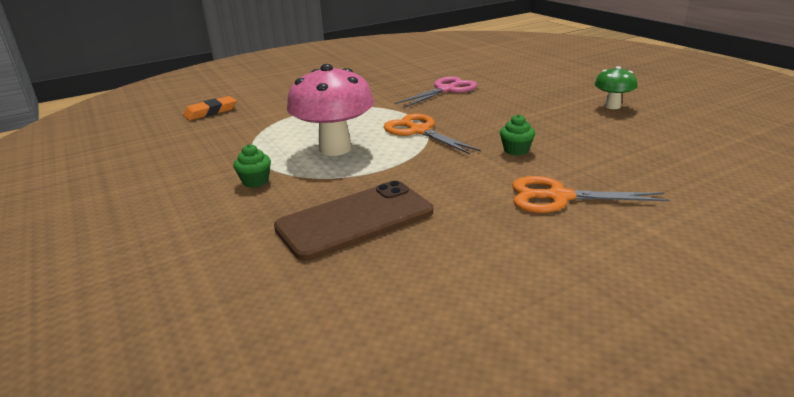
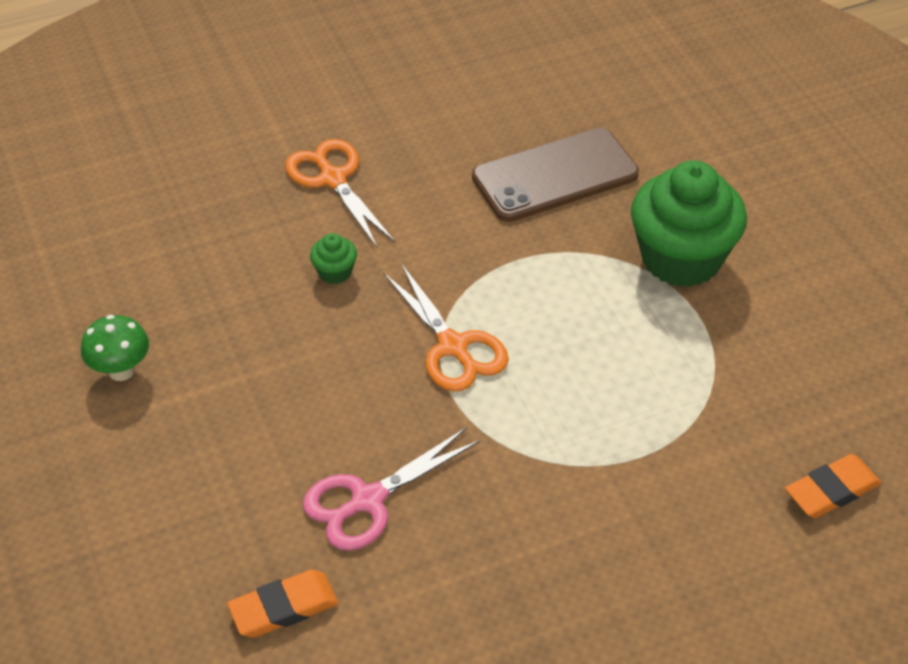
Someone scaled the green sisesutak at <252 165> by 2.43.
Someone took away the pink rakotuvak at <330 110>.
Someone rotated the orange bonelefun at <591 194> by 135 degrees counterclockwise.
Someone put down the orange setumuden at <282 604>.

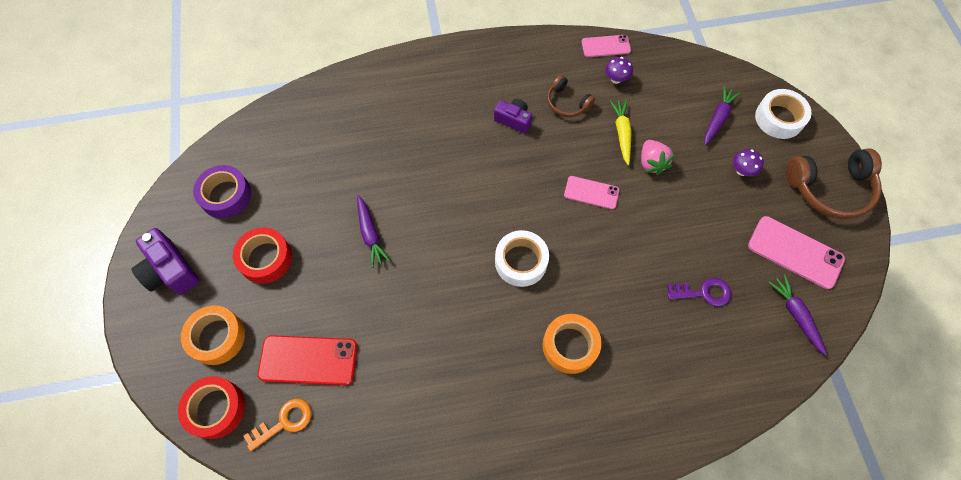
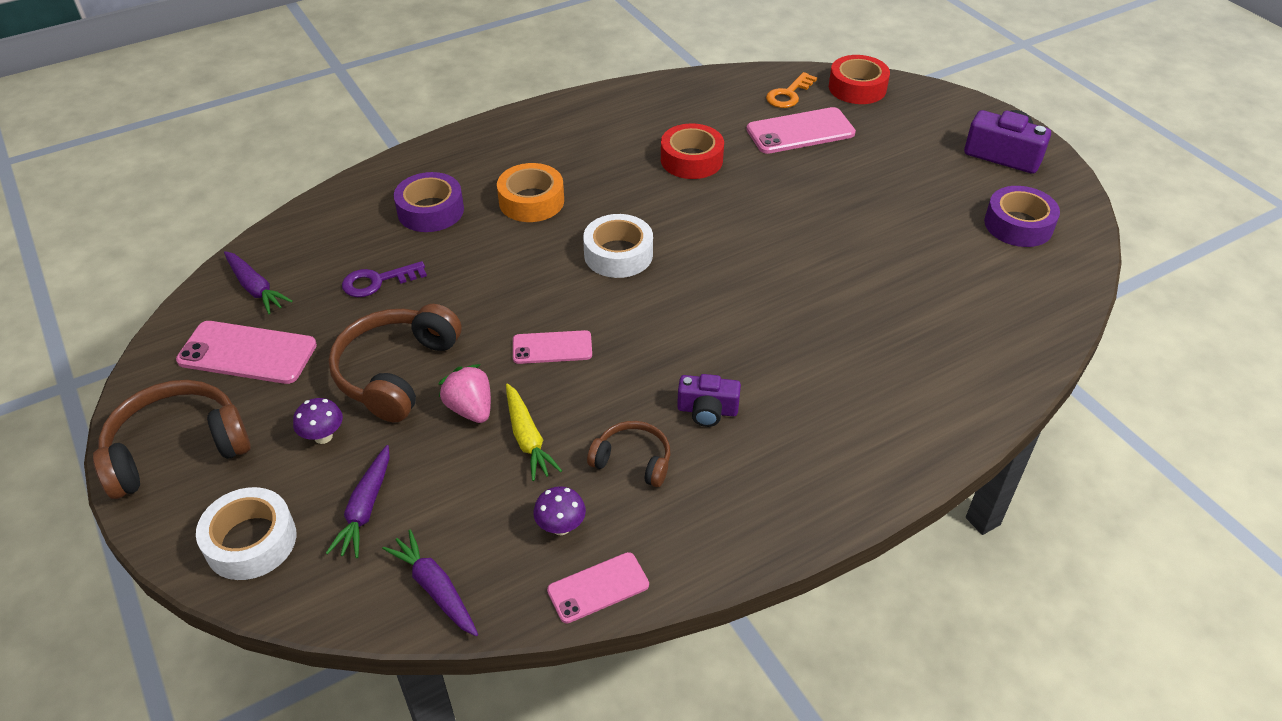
Someone took away the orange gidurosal at <213 335>.
Someone carried the red gidurosal from <262 255> to <692 151>.
Someone repainted the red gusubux at <307 360>, which became the pink gusubux at <801 130>.
Someone carried the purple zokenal from <374 231> to <430 583>.
Someone put down the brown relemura at <395 363>.
Someone put down the purple gidurosal at <429 202>.

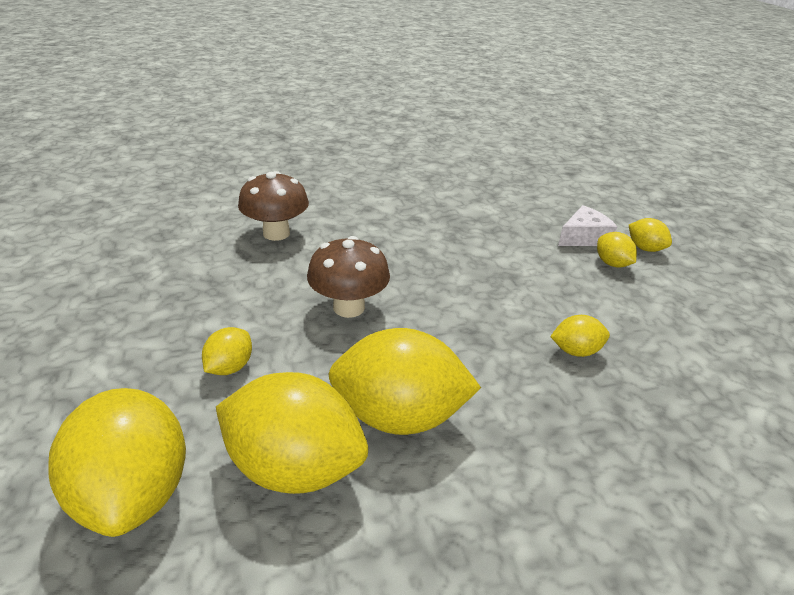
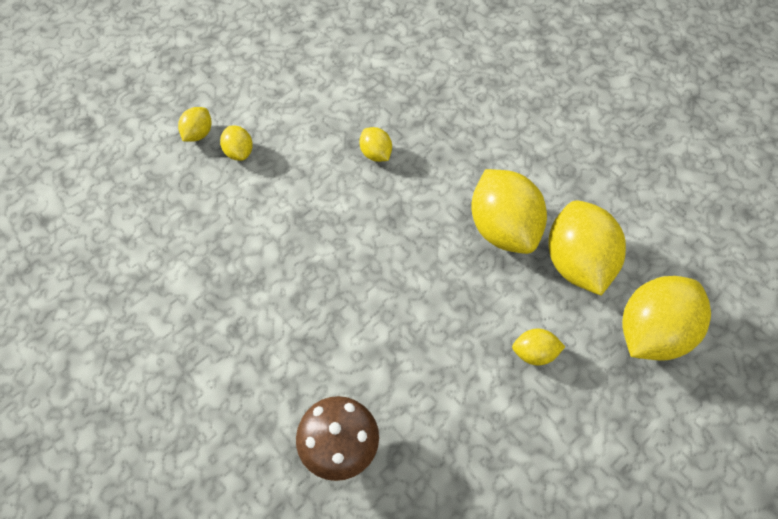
Someone took away the brown rakotuvak at <348 277>.
Someone took away the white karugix at <588 225>.
Someone rotated the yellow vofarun at <617 250> by 60 degrees counterclockwise.

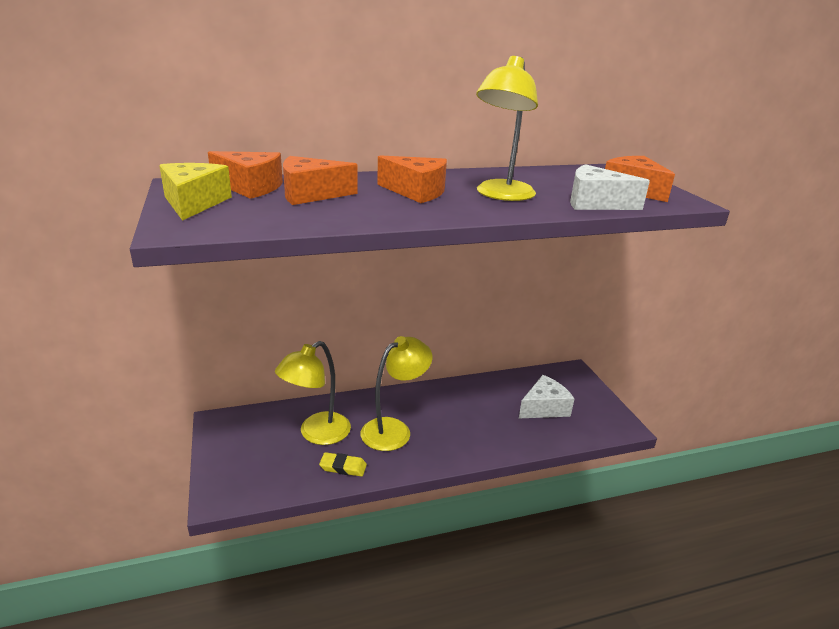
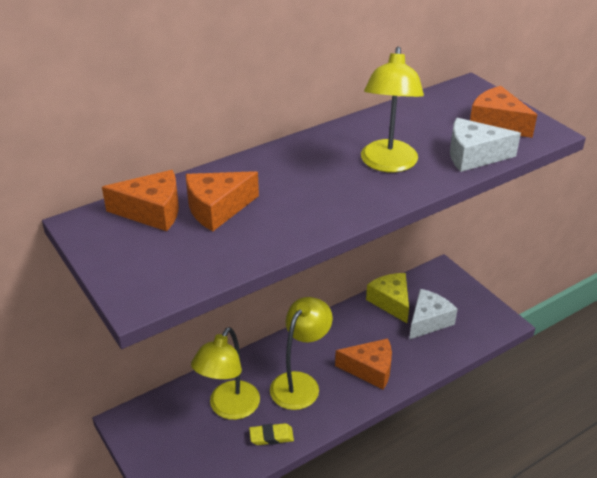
Someone carried the yellow karugix from <195 192> to <387 298>.
Someone carried the orange karugix from <412 179> to <363 363>.

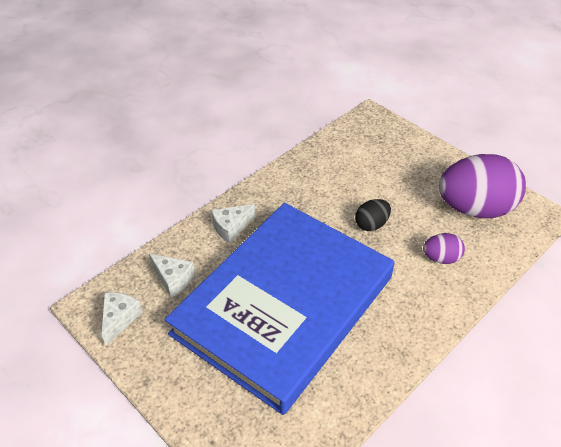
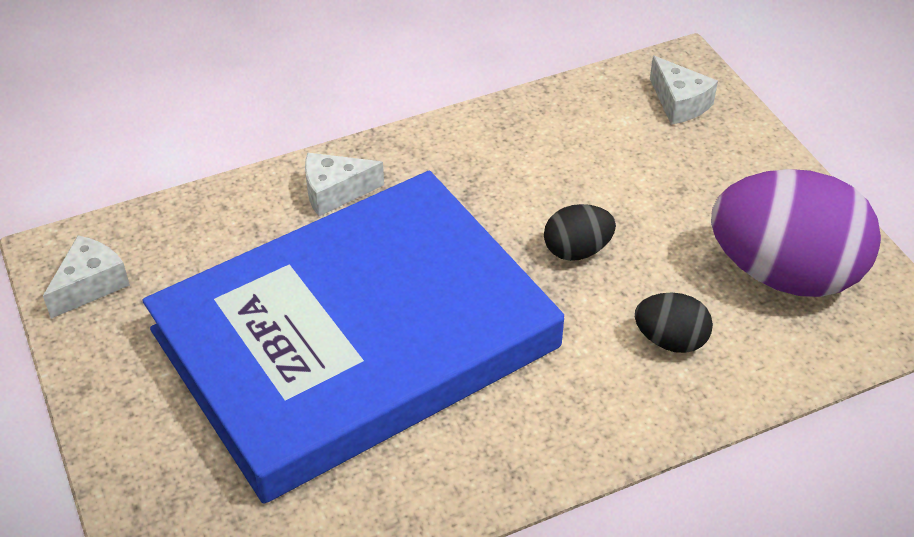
Someone carried the white karugix from <172 275> to <684 90>.
Someone repainted the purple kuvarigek at <444 248>, which became the black kuvarigek at <674 323>.

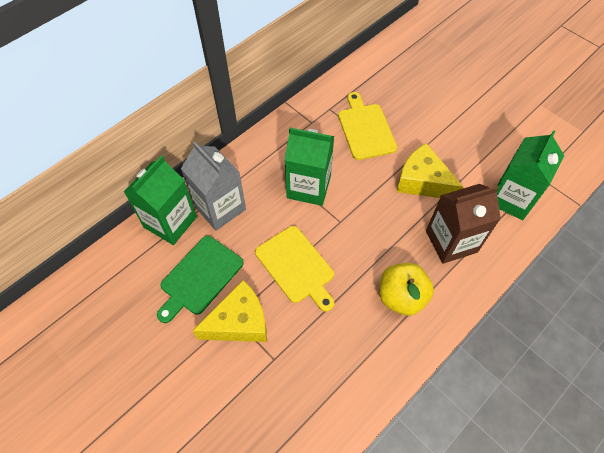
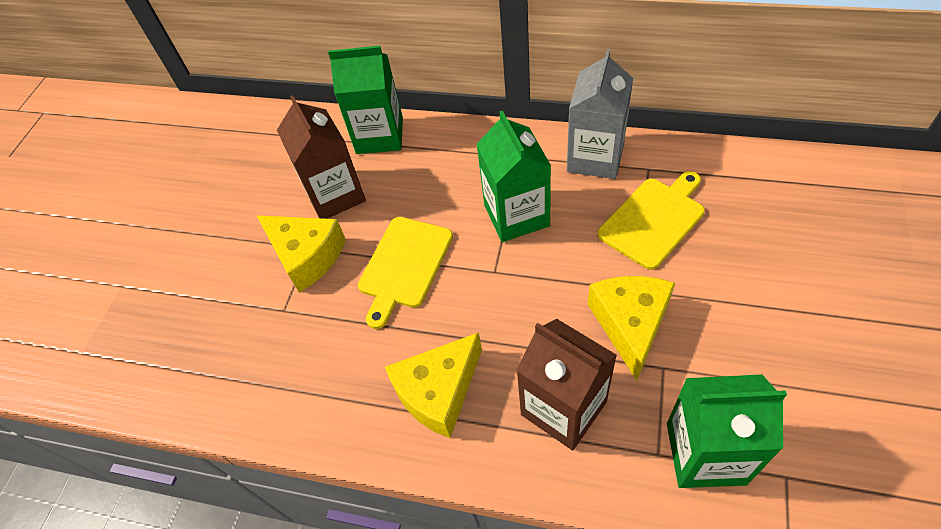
Someone swapped the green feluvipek at <200 279> for the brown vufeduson at <321 157>.
Someone carried the grey vufeduson from <213 186> to <600 114>.
Someone swapped the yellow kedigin at <406 289> for the yellow karugix at <433 385>.

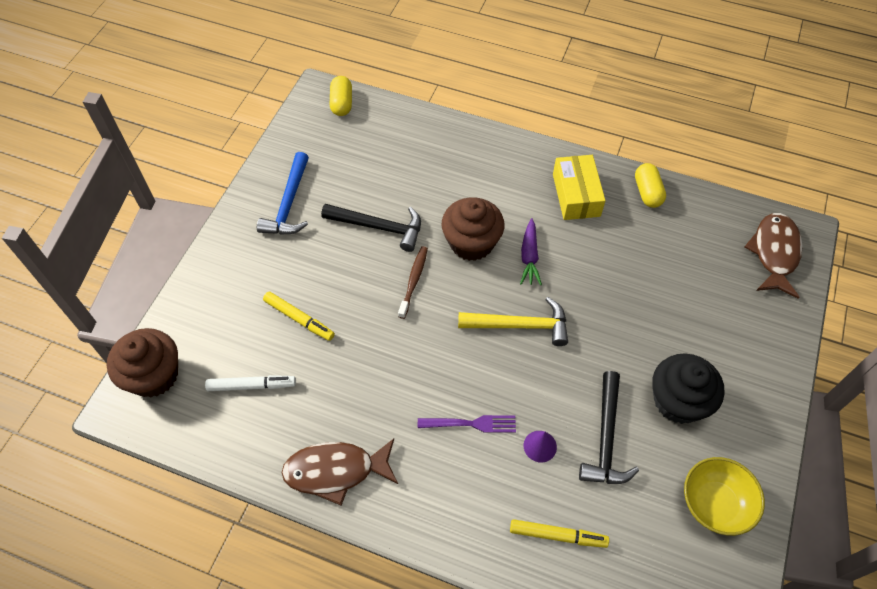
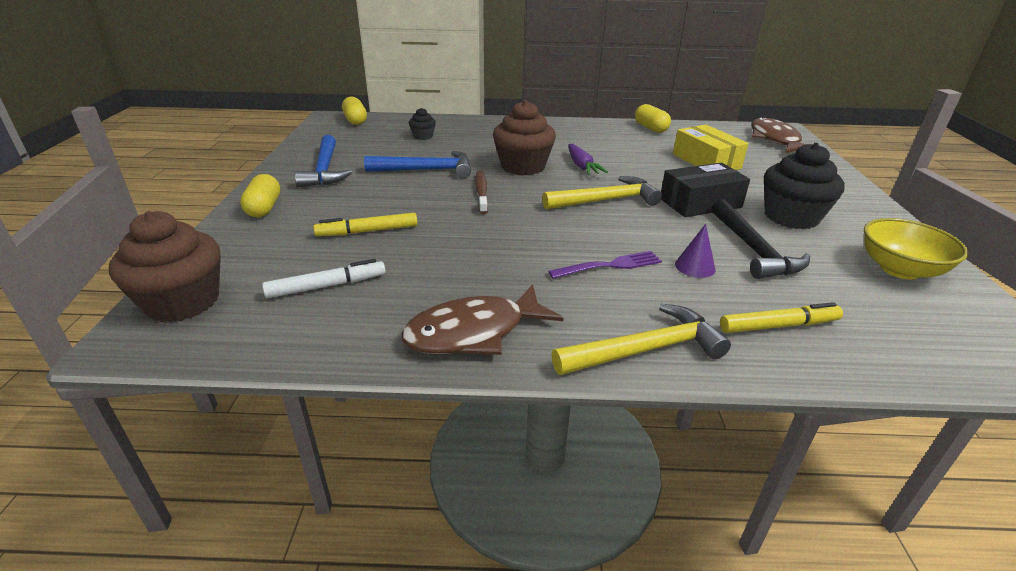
Someone rotated the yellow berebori at <299 316> by 150 degrees clockwise.
Someone repainted the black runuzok at <371 228>, which became the blue runuzok at <417 164>.
Someone carried the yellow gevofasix from <579 187> to <711 147>.
Someone put down the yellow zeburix at <260 195>.
Someone put down the black sisesutak at <422 124>.
Someone put down the yellow runuzok at <641 339>.
Someone put down the black gevofasix at <705 190>.

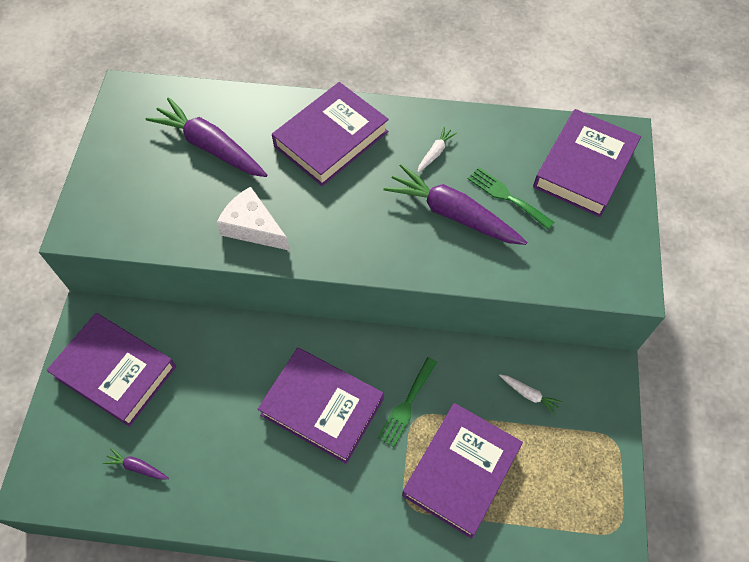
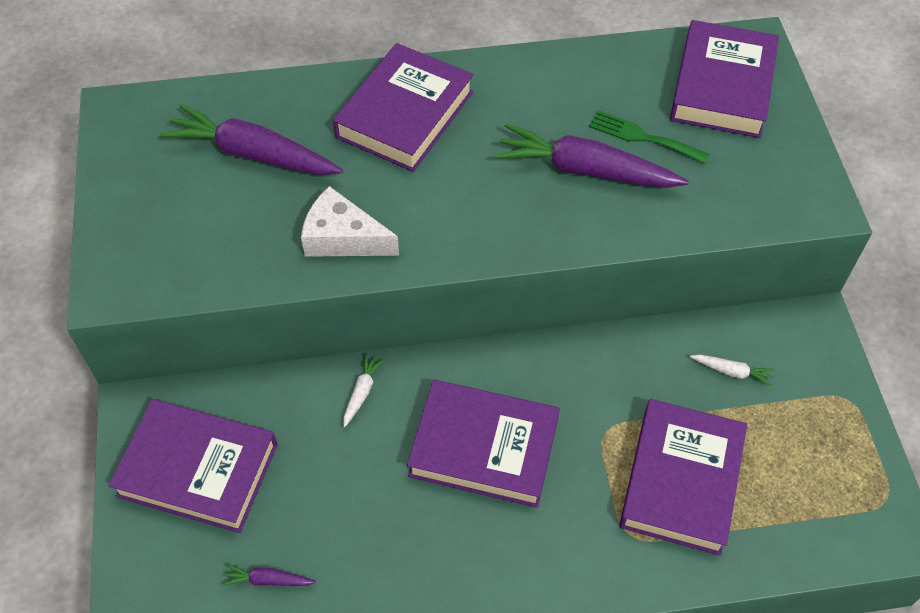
Someone took away the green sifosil at <407 402>.
Someone carried the white zokenal from <437 149> to <363 390>.

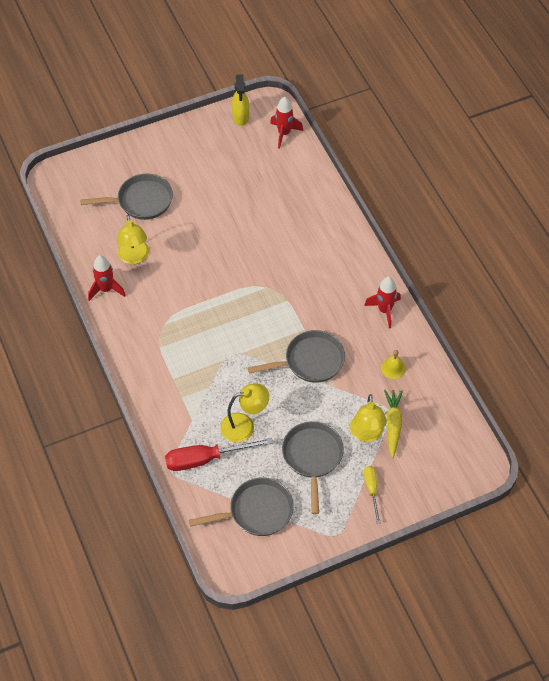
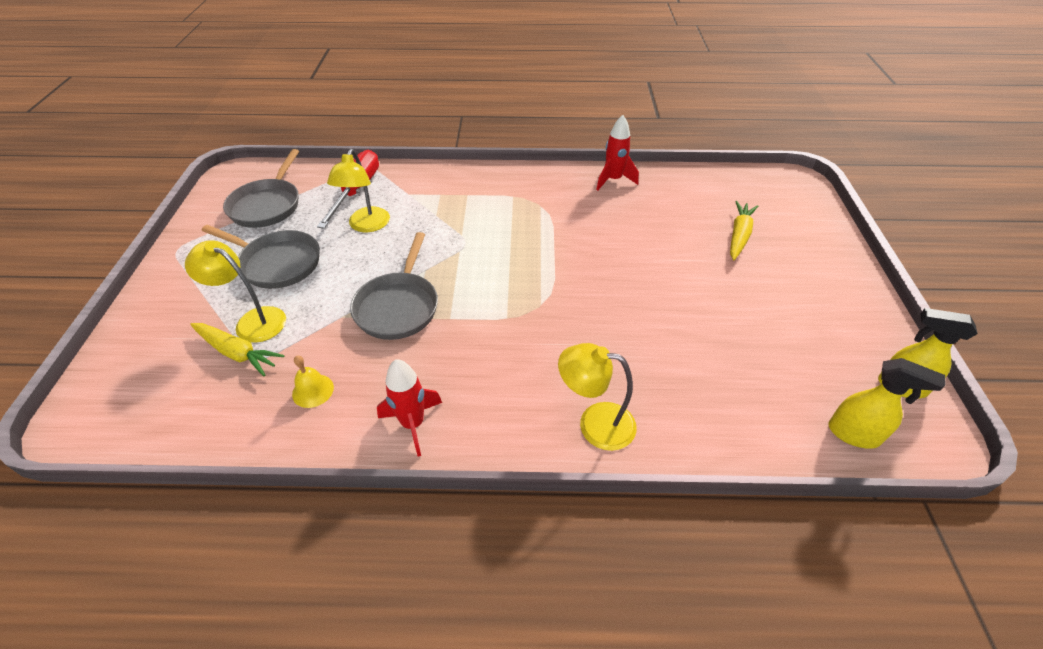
Someone swapped the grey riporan at <126 197> for the yellow zokenal at <744 230>.
Someone carried the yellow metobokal from <133 239> to <597 397>.
Someone swapped the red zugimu at <286 123> for the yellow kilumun at <887 403>.
Someone took away the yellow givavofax at <372 494>.

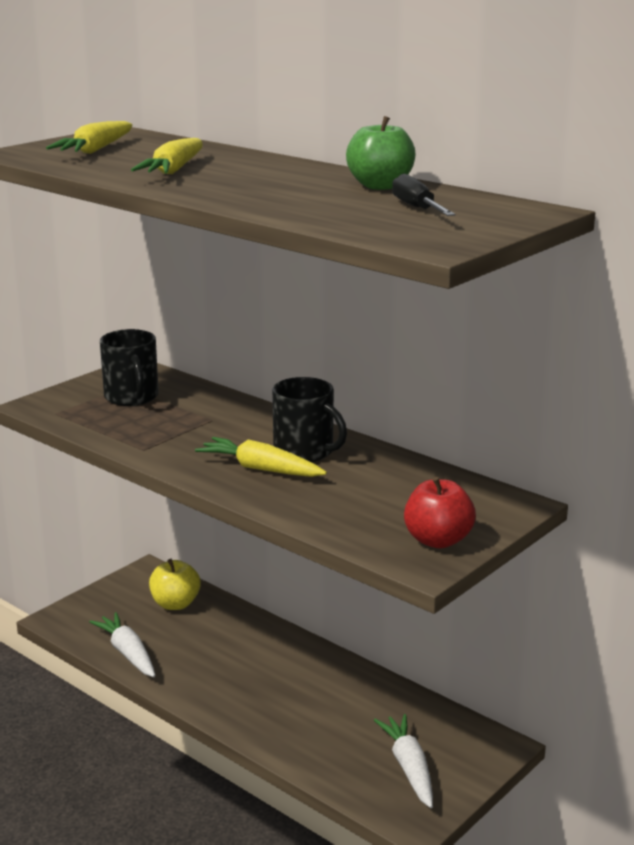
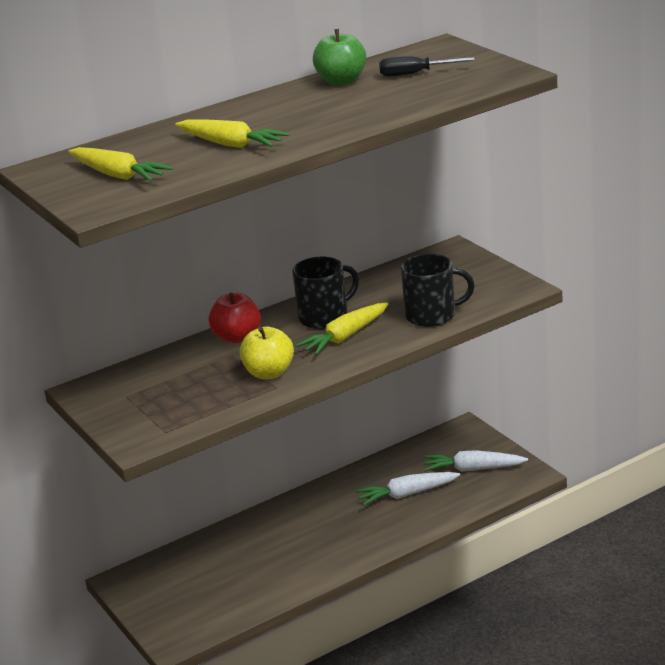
Someone carried the white zokenal from <122 644> to <407 489>.
Someone carried the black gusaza from <129 367> to <438 290>.
Someone carried the yellow kedigin from <175 584> to <267 353>.
Someone carried the red kedigin from <440 512> to <235 318>.

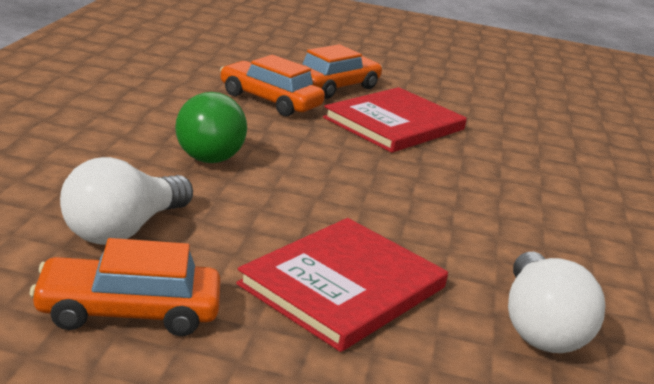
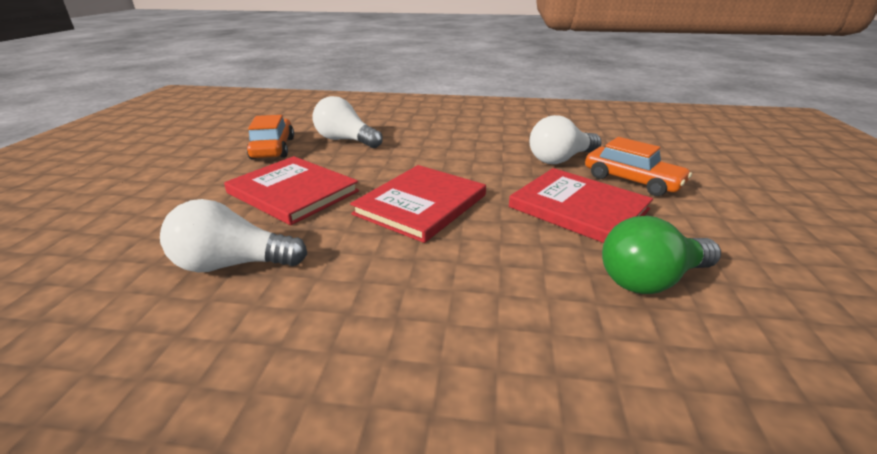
Someone carried the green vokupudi from <211 127> to <661 255>.
Someone swapped the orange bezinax at <272 85> for the white vokupudi at <566 139>.
Someone put down the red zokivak at <418 204>.

